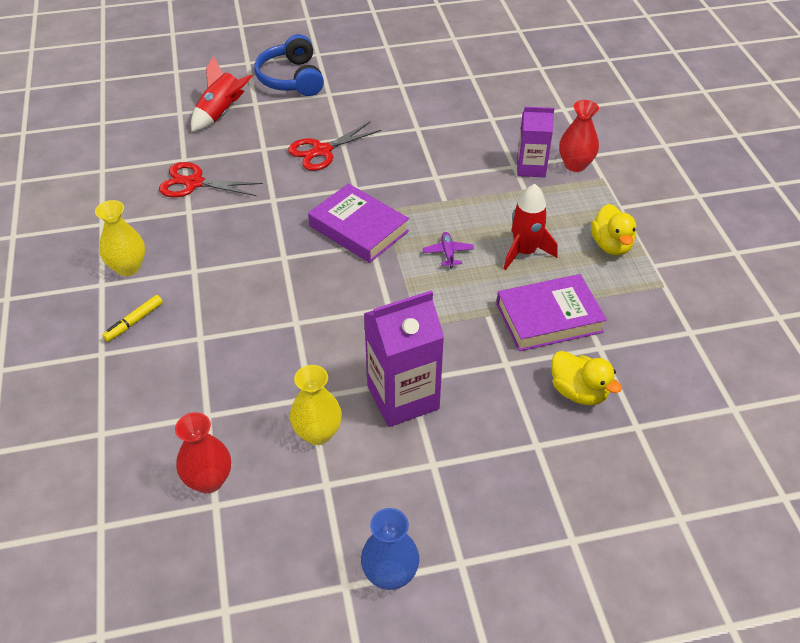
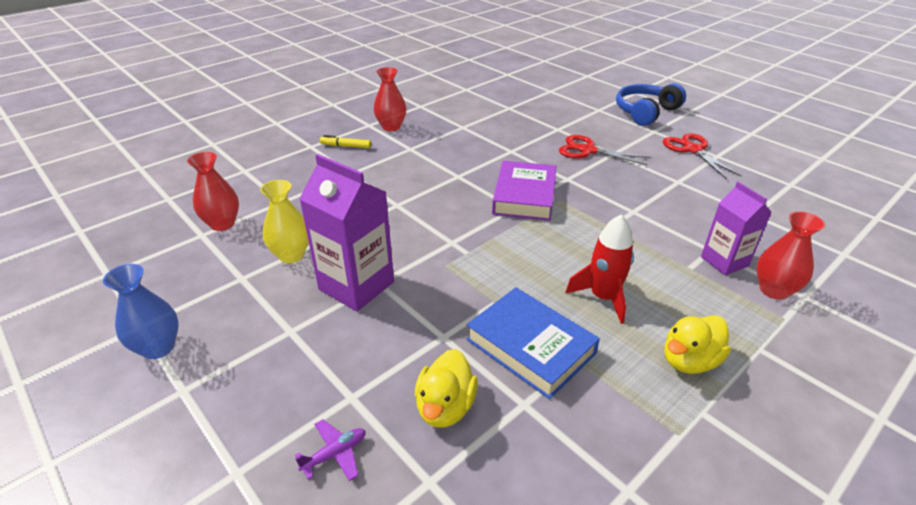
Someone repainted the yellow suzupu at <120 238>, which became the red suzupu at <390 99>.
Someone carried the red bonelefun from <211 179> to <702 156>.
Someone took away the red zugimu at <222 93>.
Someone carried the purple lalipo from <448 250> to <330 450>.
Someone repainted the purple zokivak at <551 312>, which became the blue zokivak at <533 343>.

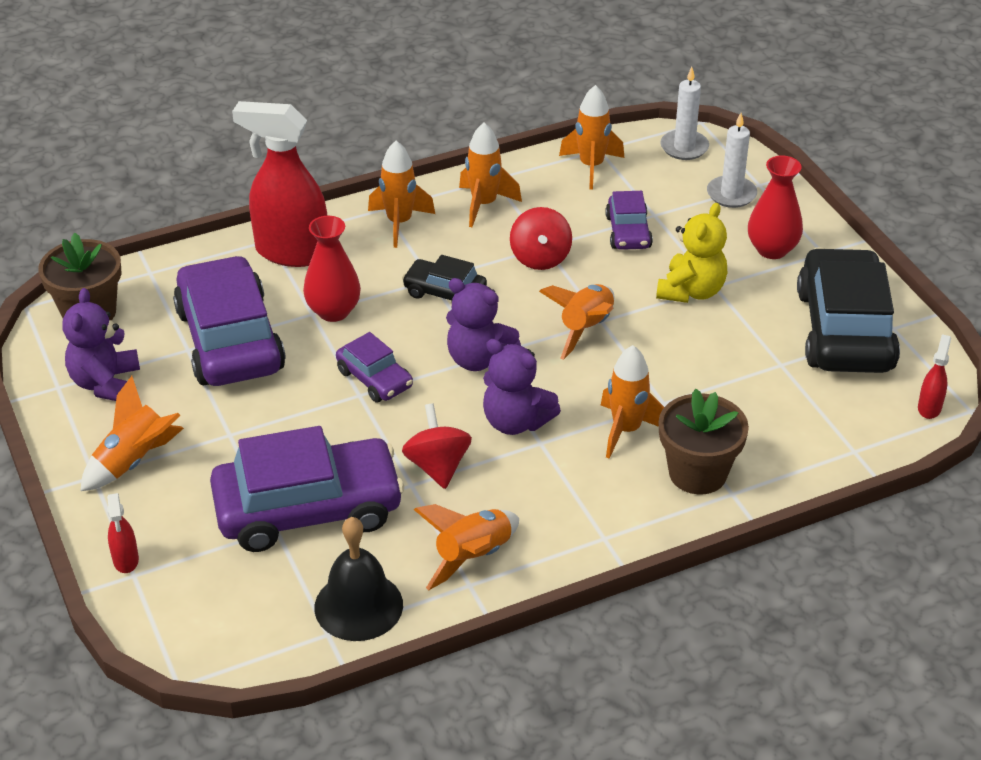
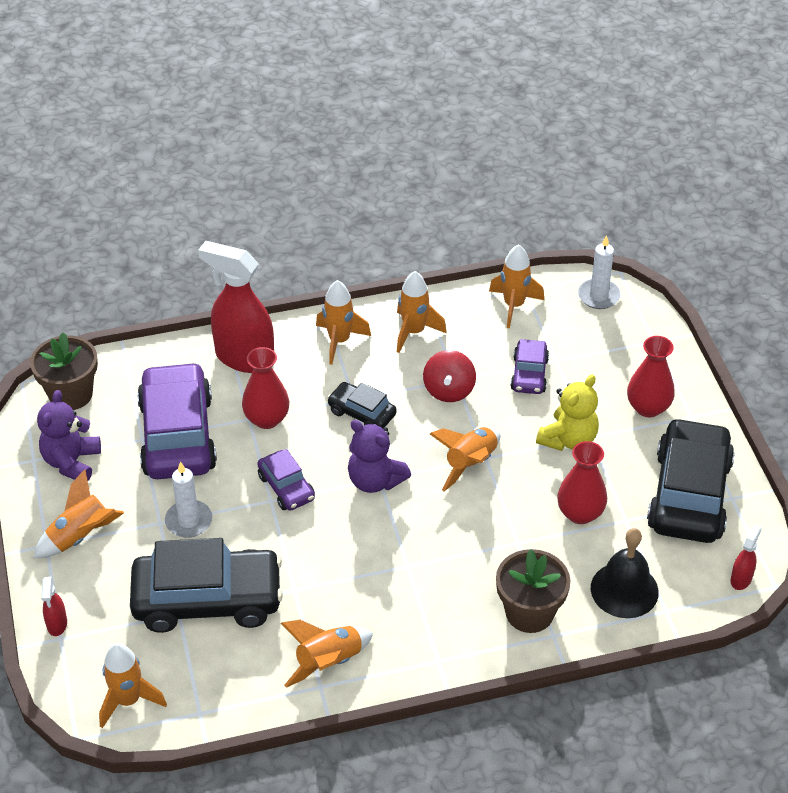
Someone repainted the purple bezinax at <307 489>, which became the black bezinax at <206 585>.
Someone carried the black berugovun from <359 579> to <625 573>.
Someone took away the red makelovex at <437 446>.
Someone took away the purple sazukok at <522 387>.
Someone carried the orange zugimu from <632 402> to <133 685>.
Someone carried the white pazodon from <732 160> to <188 500>.
Someone put down the red suzupu at <582 482>.

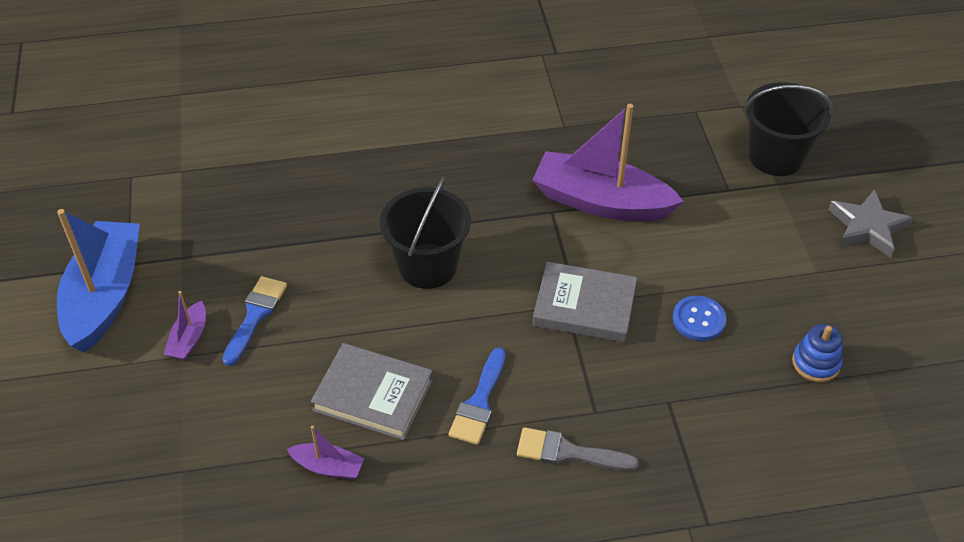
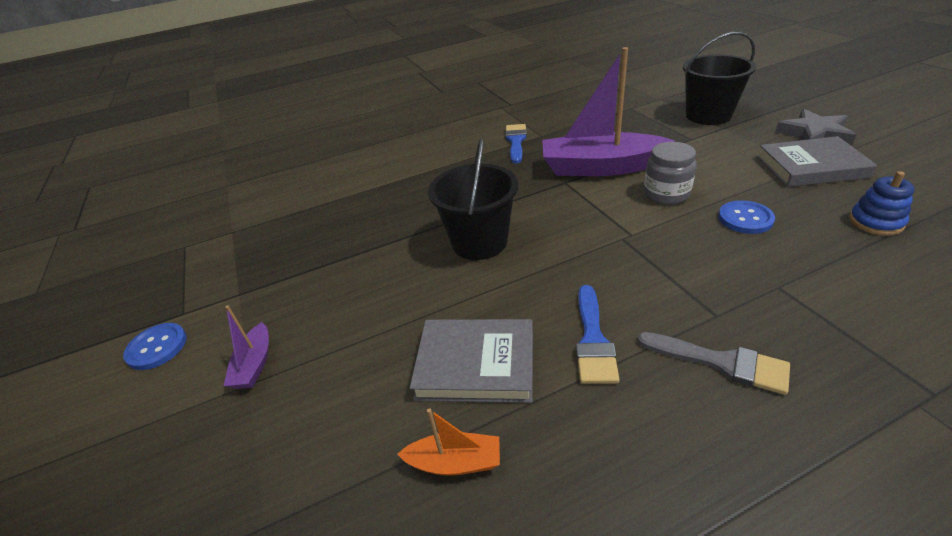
Someone swapped the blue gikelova at <98 280> for the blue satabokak at <155 346>.
Someone carried the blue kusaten from <254 321> to <516 144>.
Someone repainted the purple gikelova at <325 452>, which became the orange gikelova at <448 442>.
Someone rotated the grey kusaten at <578 449> by 150 degrees counterclockwise.
Someone carried the grey zokivak from <585 302> to <817 161>.
Someone put down the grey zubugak at <670 173>.

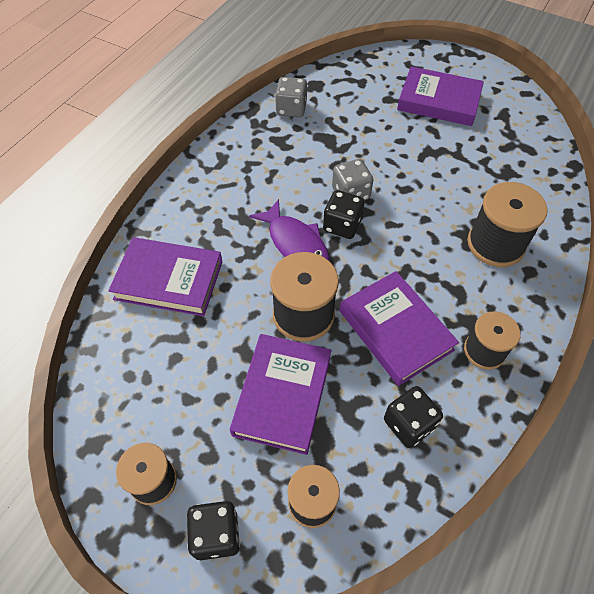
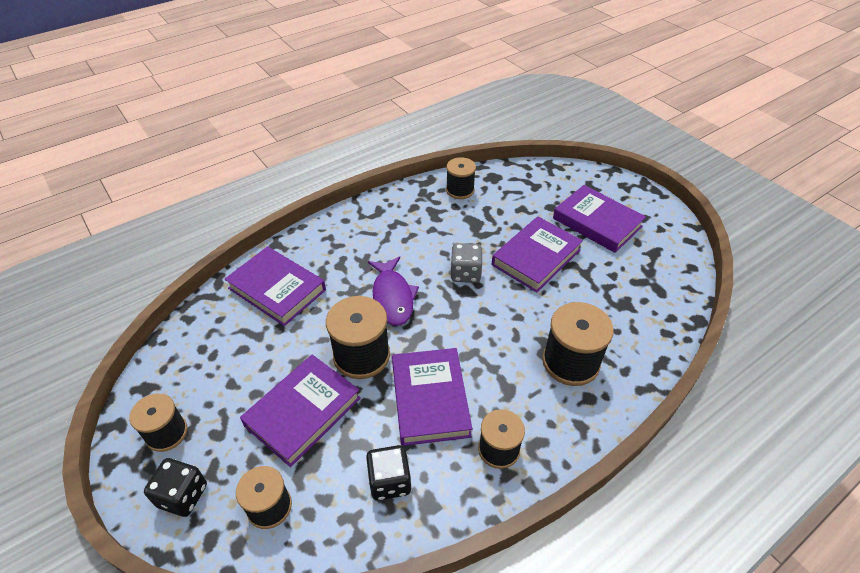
Someone swapped the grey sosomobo at <291 97> for the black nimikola at <461 178>.
Someone took away the black sosomobo at <344 214>.
Someone put down the purple zokivak at <537 254>.

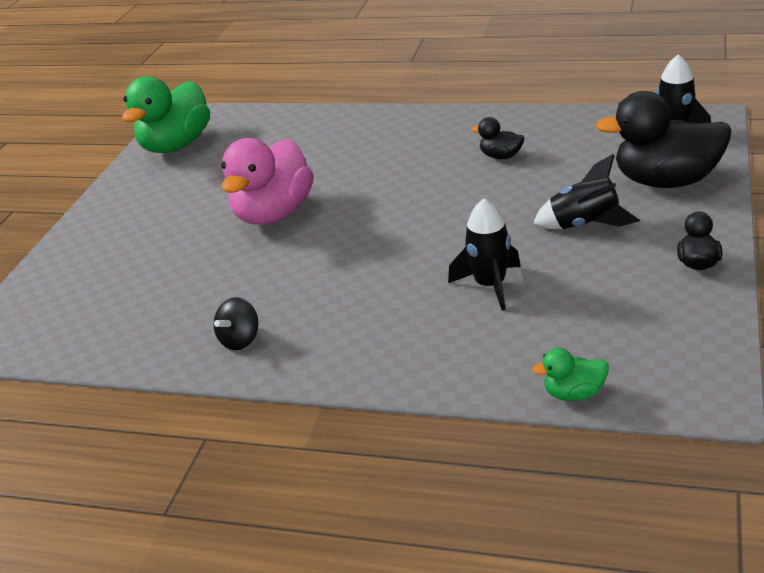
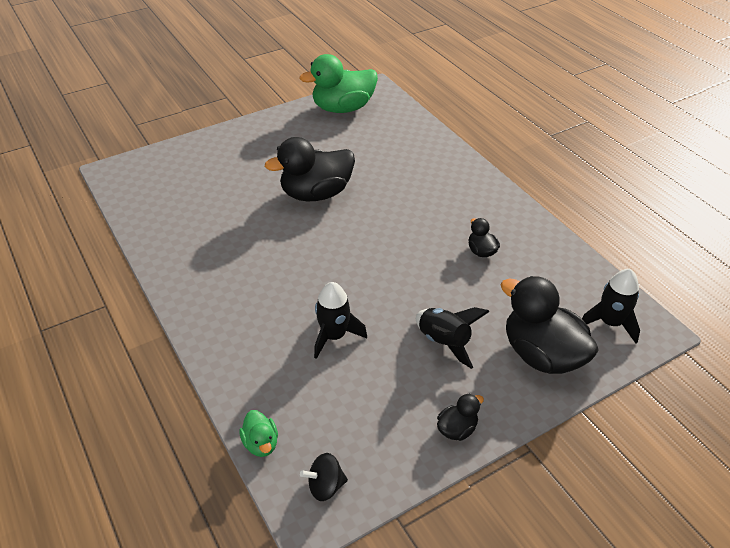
Someone carried the black makelovex from <236 323> to <324 477>.
Someone repainted the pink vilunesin at <267 181>, which became the black vilunesin at <310 169>.
Someone rotated the green vilunesin at <570 374> by 150 degrees counterclockwise.

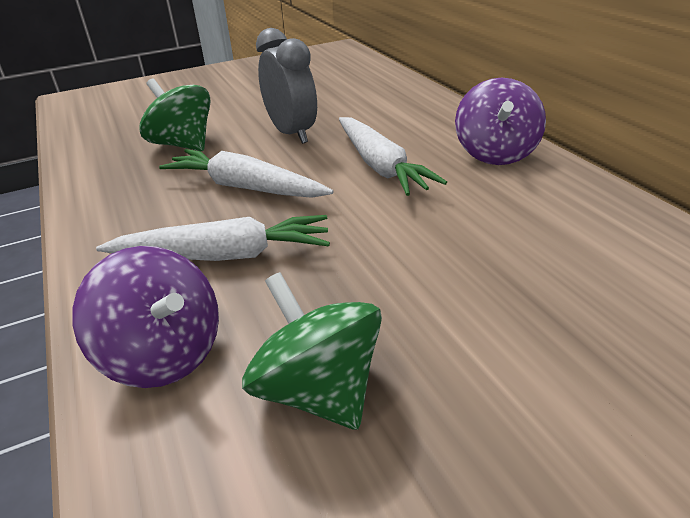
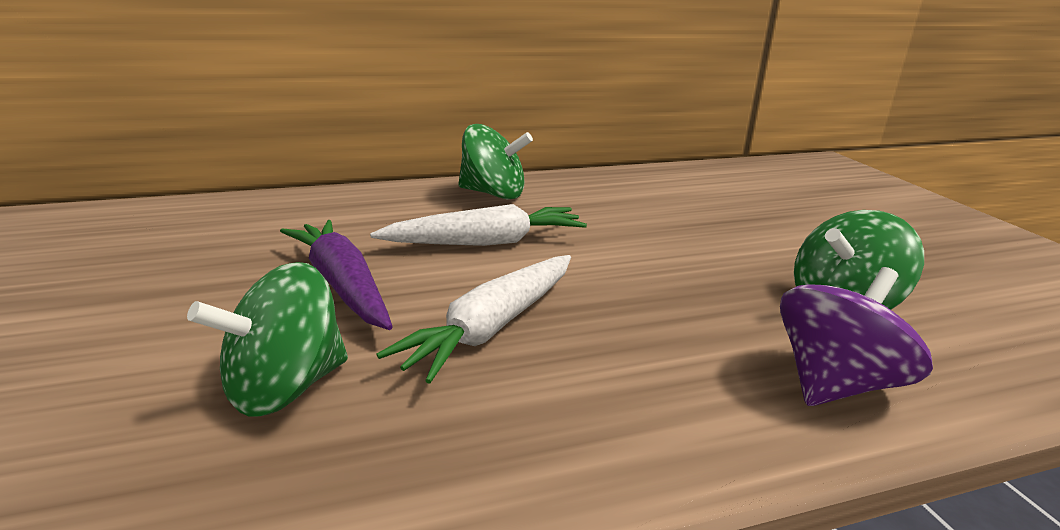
Someone took away the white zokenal at <213 238>.
Someone swapped the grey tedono at <286 86> for the purple zokenal at <336 275>.
Someone repainted the purple makelovex at <500 121>, which became the green makelovex at <495 162>.

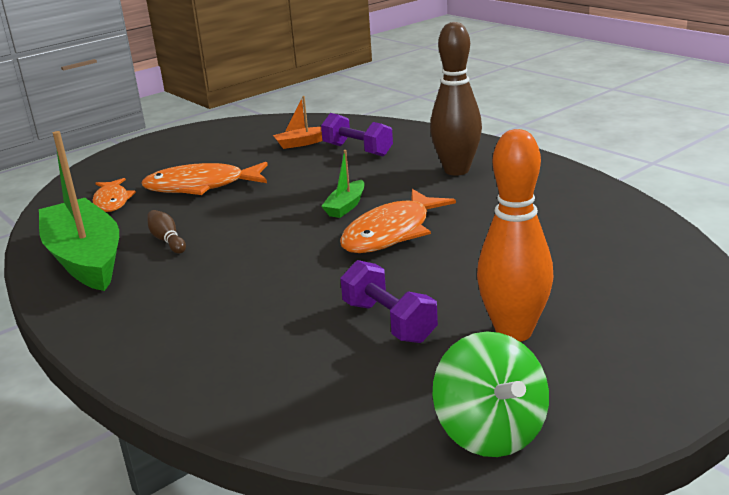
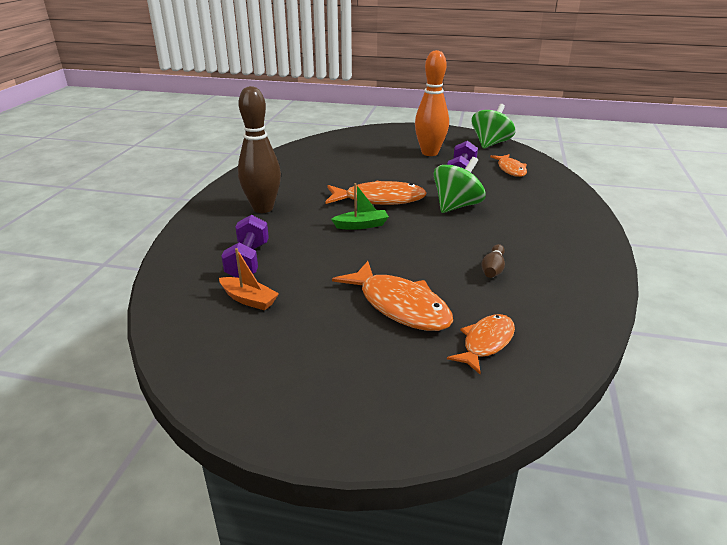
Someone took away the green gikelova at <79 211>.
Someone put down the green makelovex at <460 185>.
Someone put down the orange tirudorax at <508 165>.

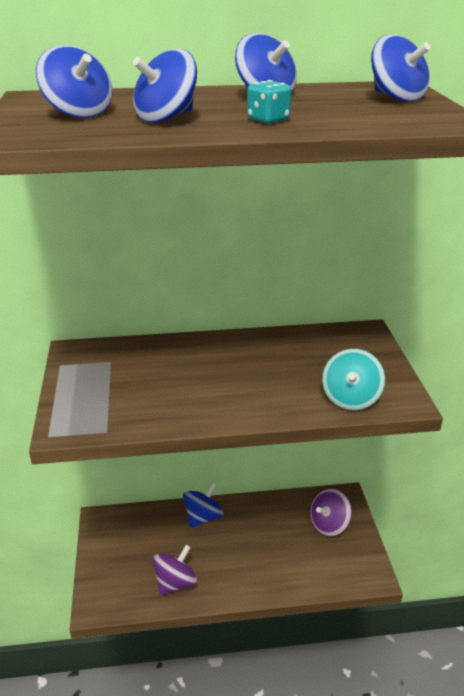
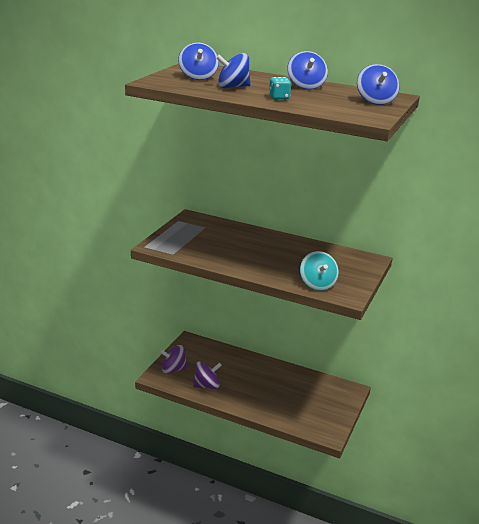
Someone took away the blue makelovex at <203 505>.
Someone carried the purple makelovex from <331 513> to <173 359>.
Someone rotated the turquoise makelovex at <353 379> by 60 degrees counterclockwise.

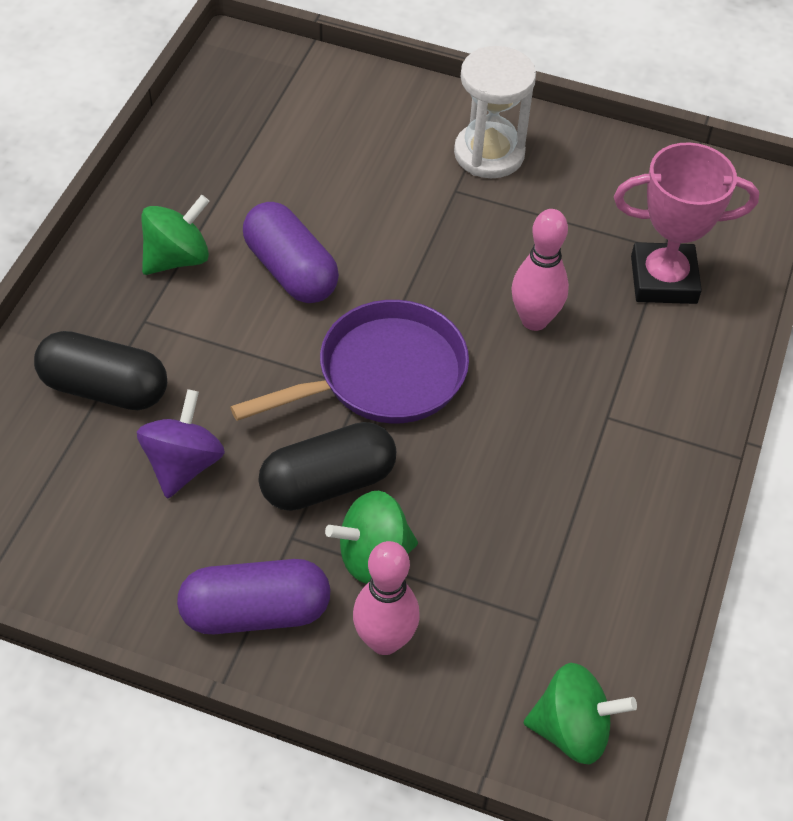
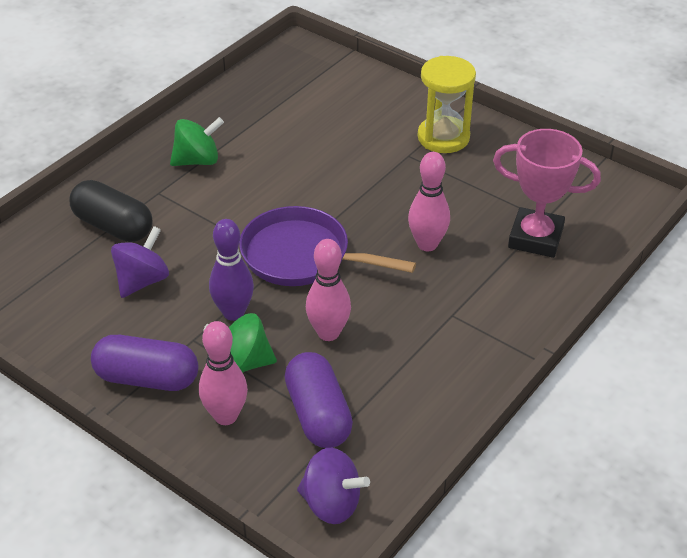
Someone rotated the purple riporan at <349 361> by 150 degrees counterclockwise.
Someone carried the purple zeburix from <291 252> to <319 400>.
Someone swapped the black zeburix at <327 466> for the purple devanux at <231 270>.
Someone repainted the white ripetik at <495 112>, which became the yellow ripetik at <447 104>.
Someone repainted the green makelovex at <580 713>, which became the purple makelovex at <333 486>.
Someone put down the pink devanux at <328 290>.

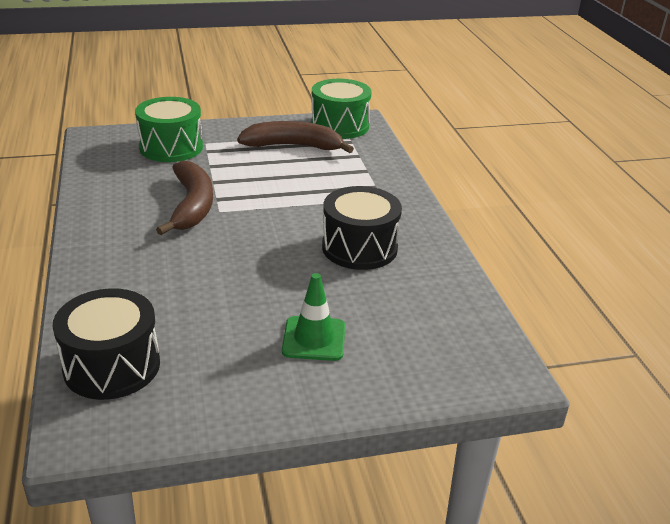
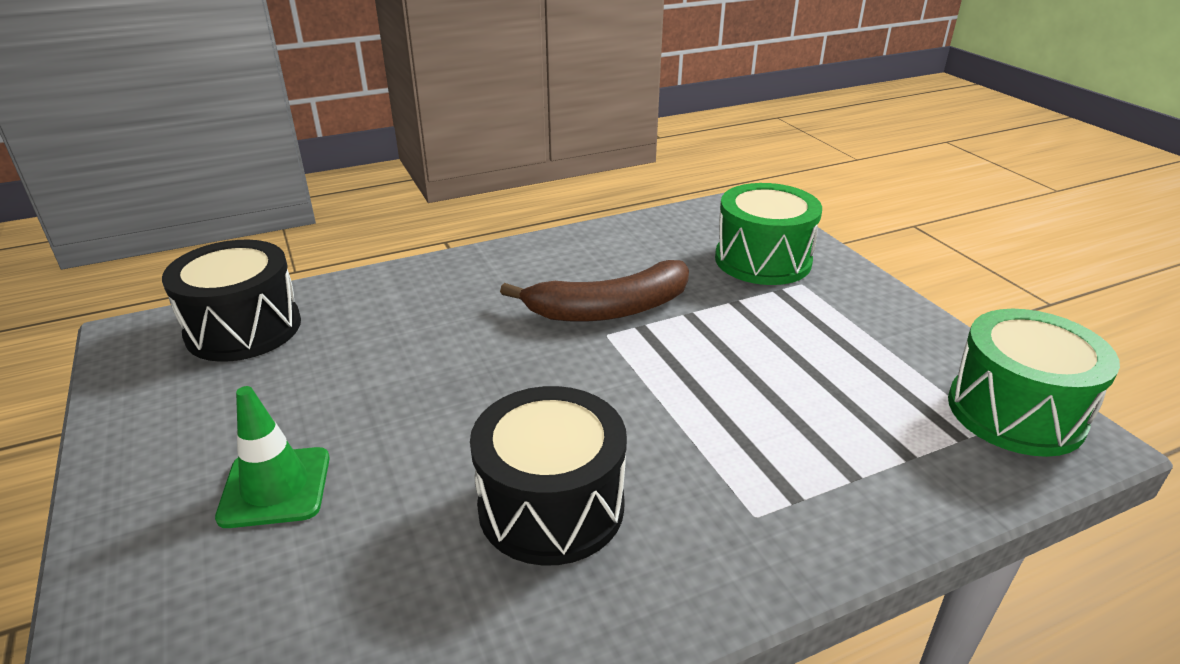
Someone took away the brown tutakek at <295 137>.

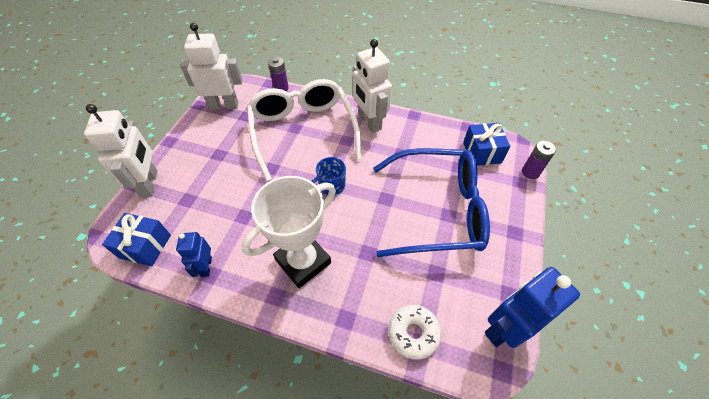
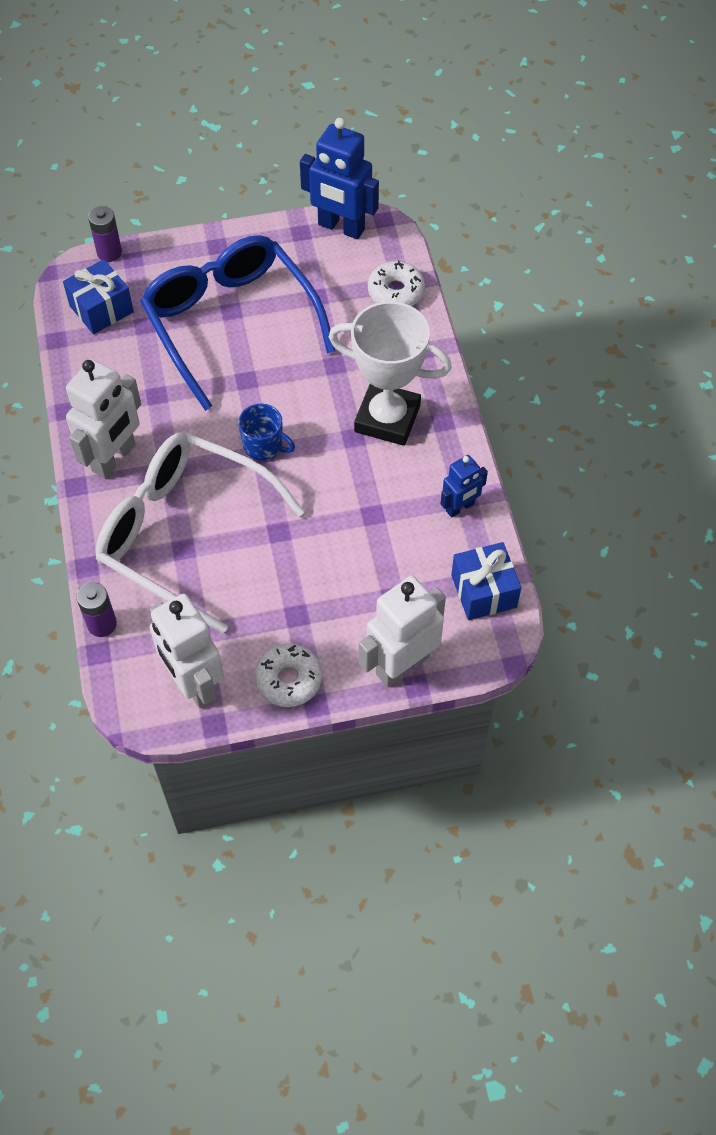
Someone rotated the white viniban at <304 130> by 75 degrees clockwise.
Someone put down the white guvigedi at <288 675>.

